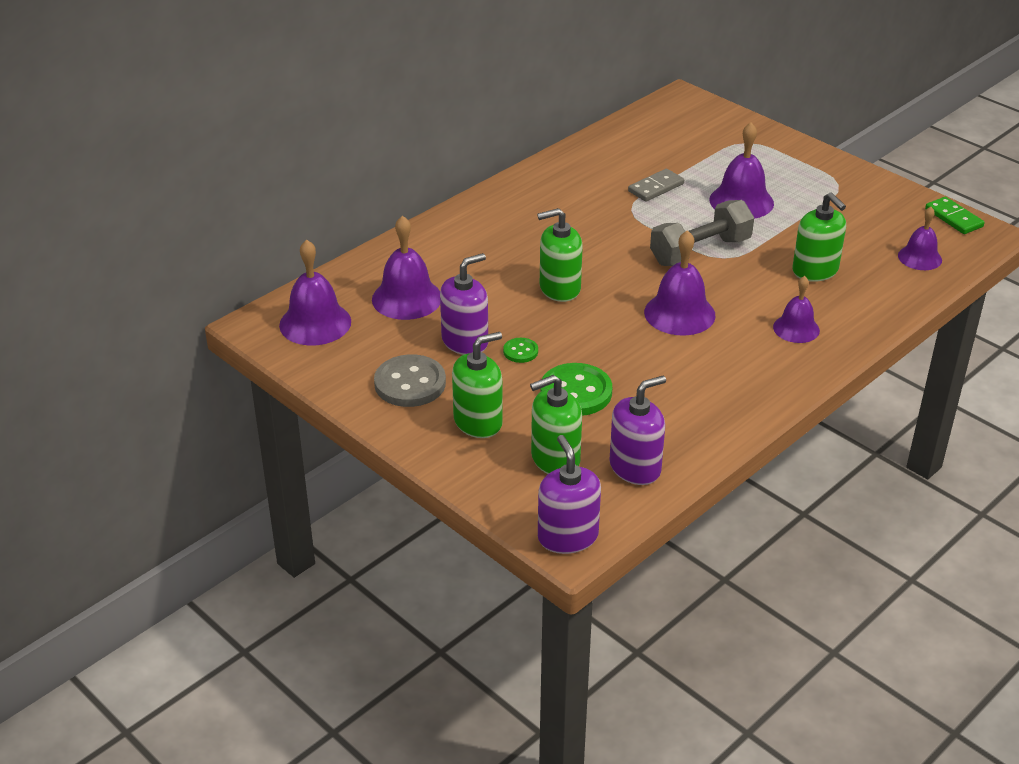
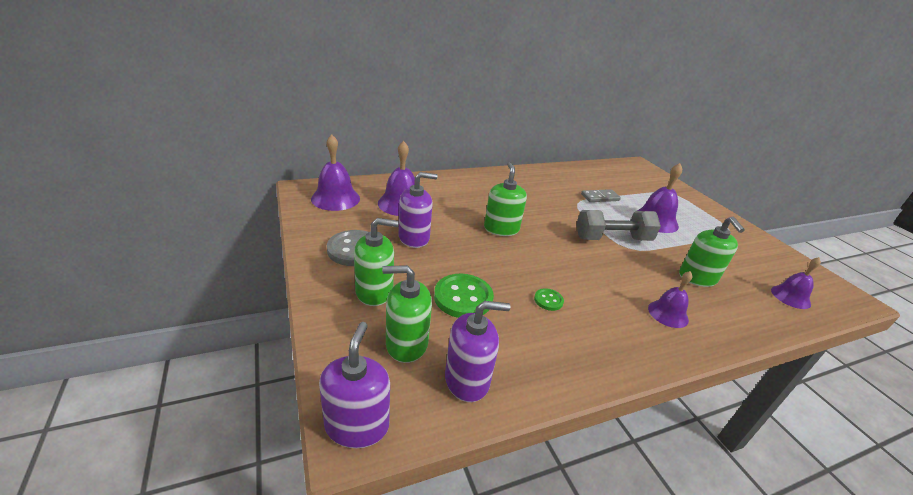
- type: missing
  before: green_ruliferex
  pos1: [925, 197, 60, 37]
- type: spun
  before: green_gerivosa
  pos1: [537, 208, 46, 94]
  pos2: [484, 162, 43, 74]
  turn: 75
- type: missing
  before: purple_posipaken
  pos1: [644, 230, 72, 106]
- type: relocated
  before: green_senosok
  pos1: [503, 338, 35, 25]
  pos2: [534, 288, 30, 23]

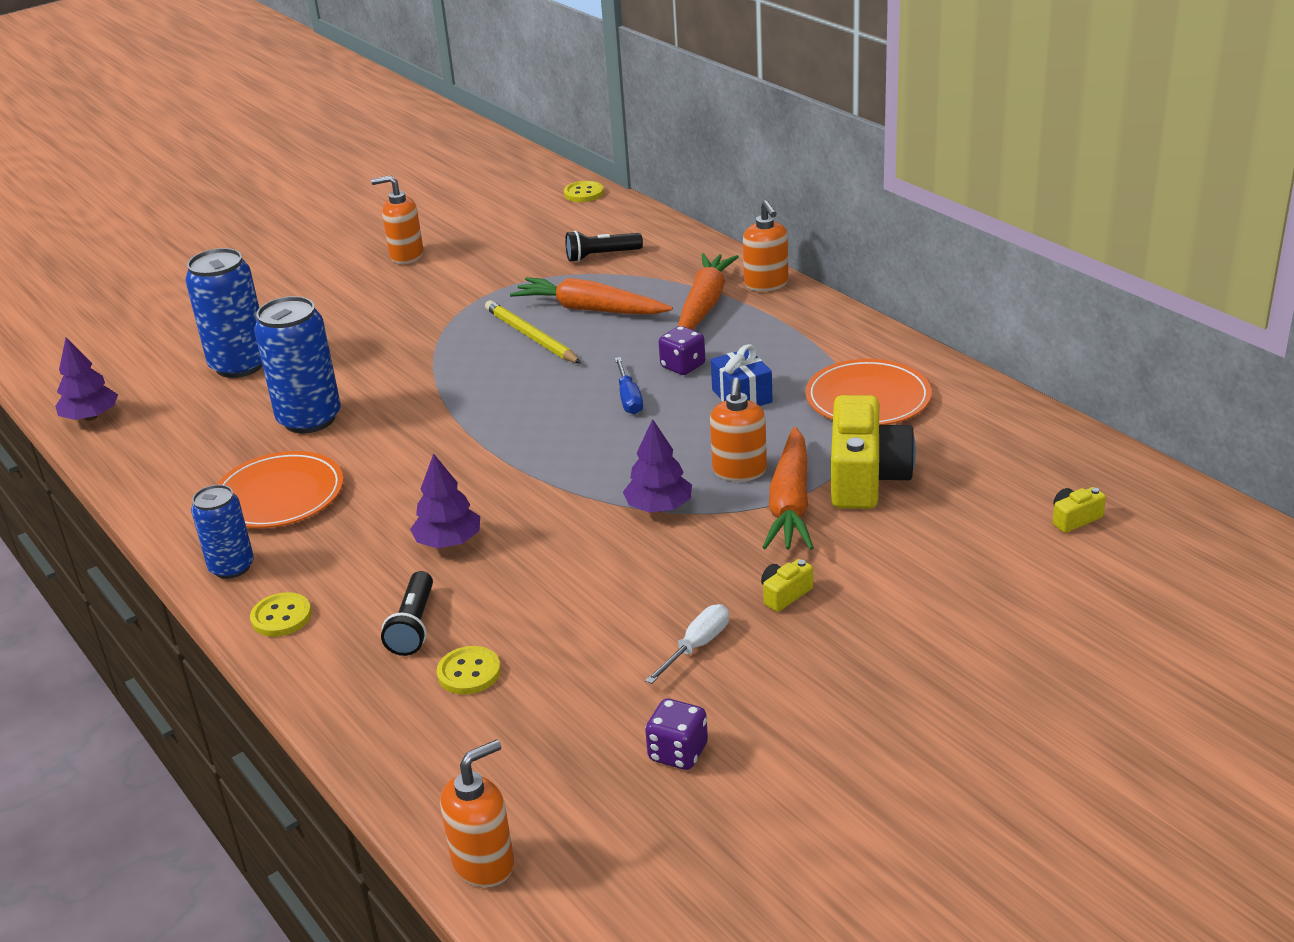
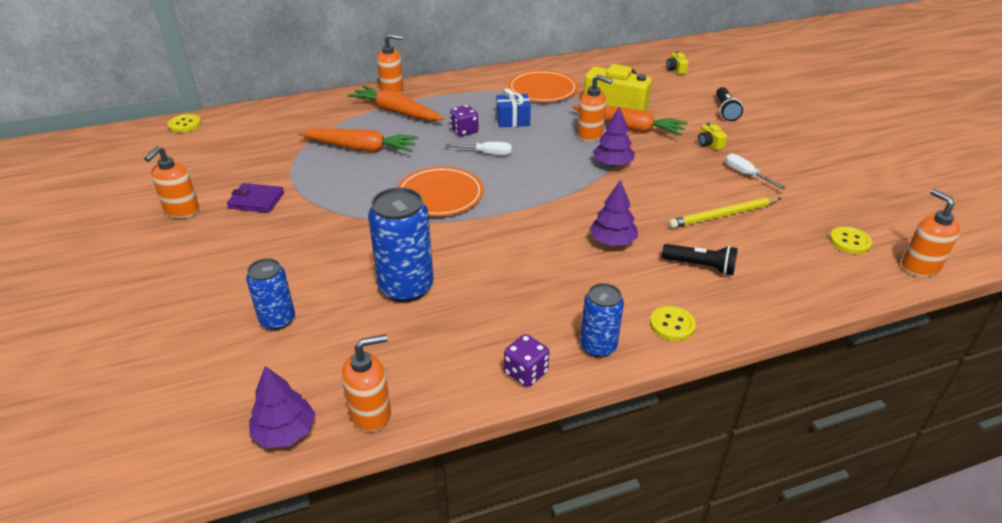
- type: relocated
  before: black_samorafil
  pos1: [565, 231, 78, 31]
  pos2: [716, 87, 27, 34]
- type: size
  before: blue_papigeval
  pos1: [185, 248, 78, 130]
  pos2: [246, 258, 49, 72]
  scale: 0.62
- type: spun
  before: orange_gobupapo
  pos1: [510, 277, 163, 37]
  pos2: [299, 128, 119, 24]
  turn: -120
- type: relocated
  before: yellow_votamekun
  pos1: [485, 300, 96, 64]
  pos2: [668, 197, 113, 31]
- type: colour
  before: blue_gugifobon
  after: white_gugifobon
  pos1: [615, 357, 28, 57]
  pos2: [445, 142, 67, 13]
- type: relocated
  before: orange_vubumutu
  pos1: [216, 451, 128, 77]
  pos2: [397, 166, 87, 50]
- type: relocated
  before: yellow_senosok
  pos1: [437, 646, 64, 49]
  pos2: [829, 226, 43, 28]
- type: relocated
  before: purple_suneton
  pos1: [645, 699, 63, 71]
  pos2: [504, 334, 45, 53]
- type: appeared
  after: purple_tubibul
  pos2: [227, 183, 57, 30]
- type: appeared
  after: orange_gerivosa
  pos2: [342, 334, 49, 98]

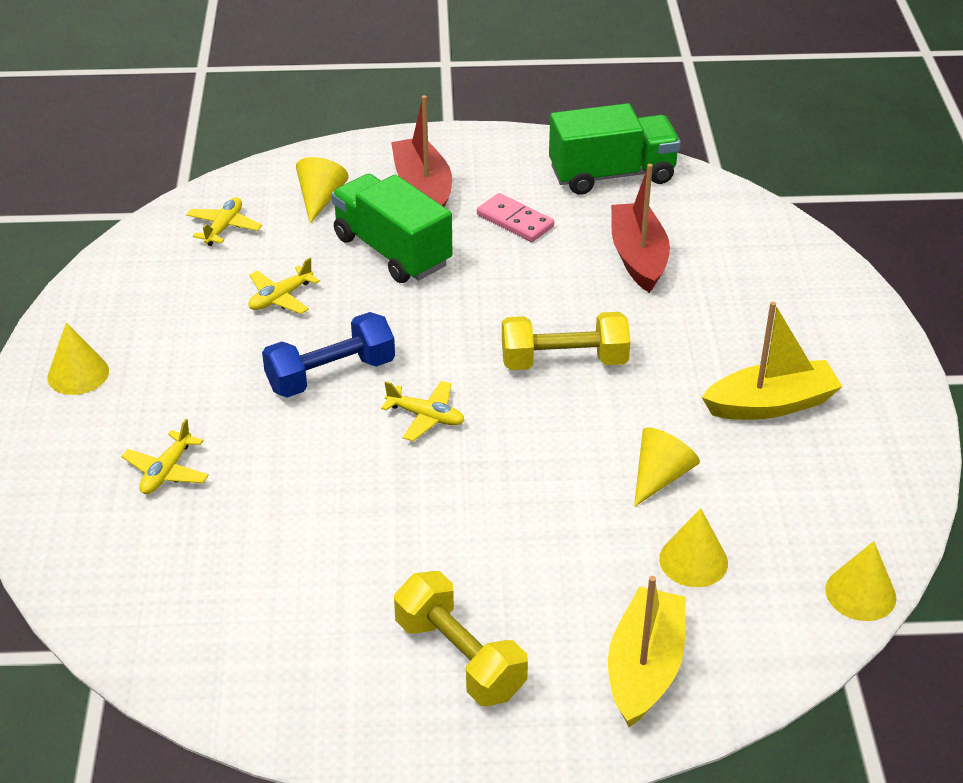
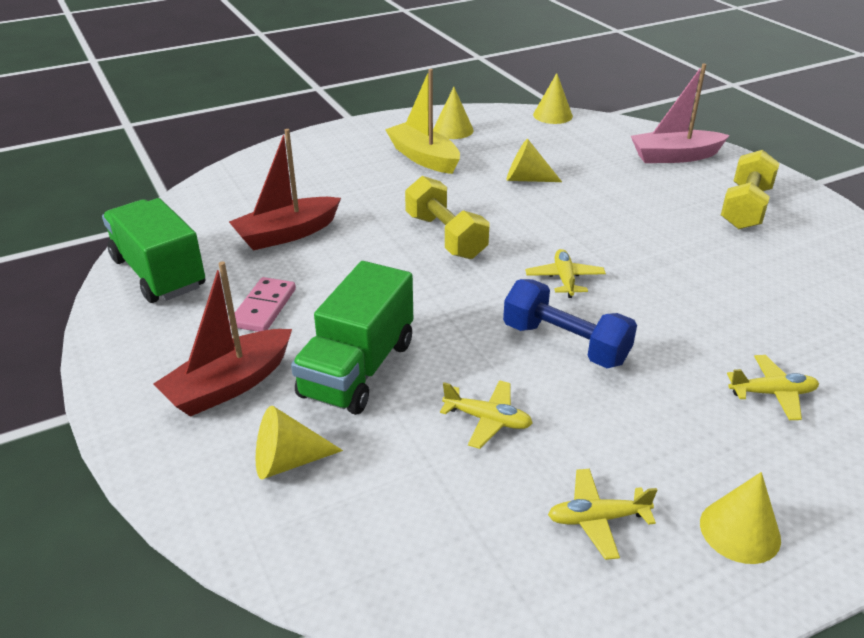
- type: relocated
  before: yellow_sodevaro
  pos1: [186, 197, 76, 49]
  pos2: [548, 469, 109, 91]
- type: relocated
  before: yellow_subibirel
  pos1: [659, 508, 69, 79]
  pos2: [433, 87, 41, 52]
- type: colour
  before: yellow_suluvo
  after: pink_suluvo
  pos1: [608, 576, 78, 151]
  pos2: [631, 64, 99, 99]

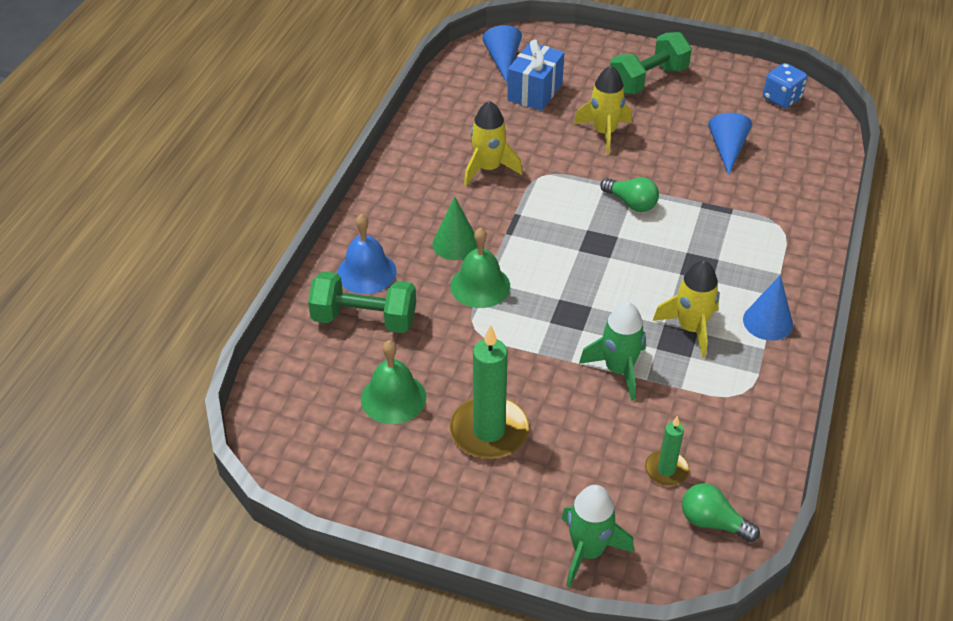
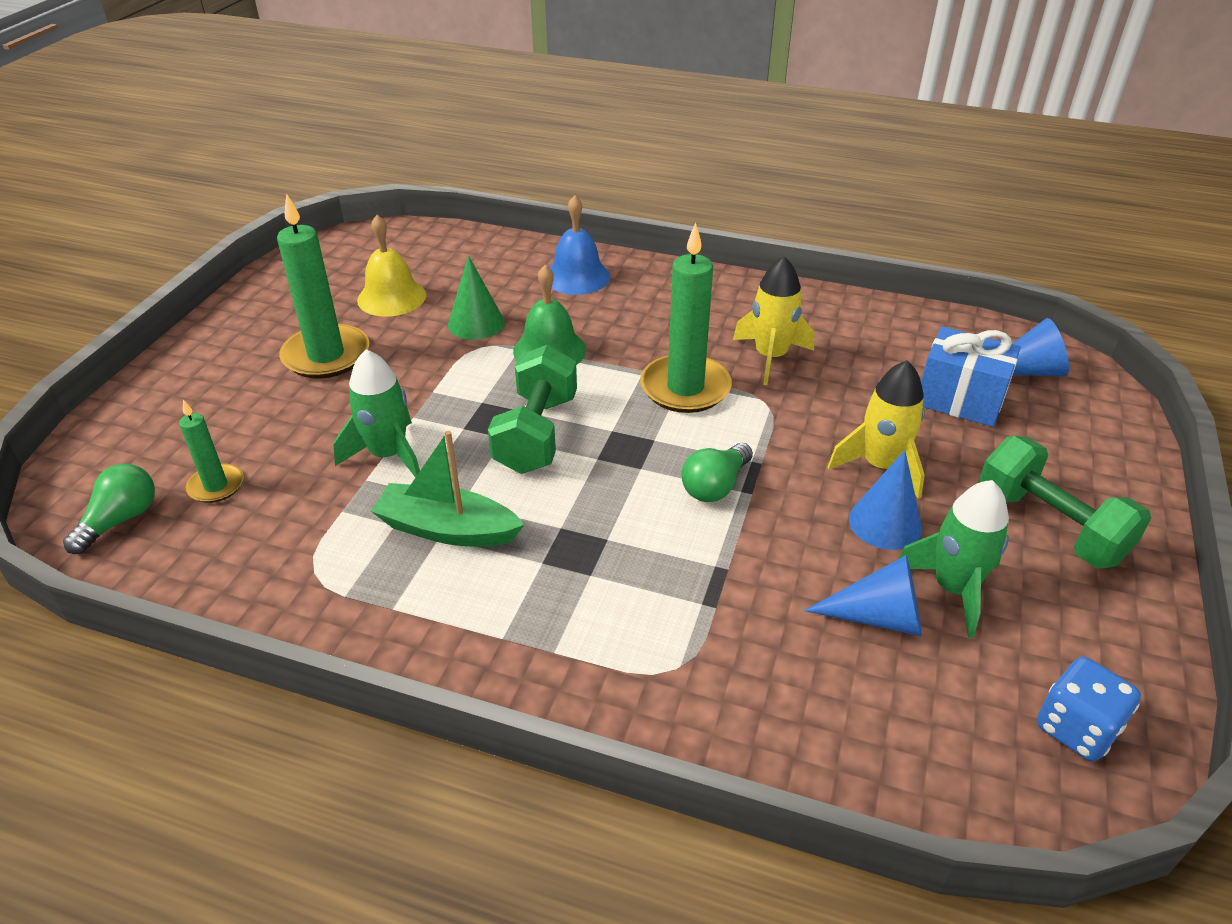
- type: relocated
  before: green_subibirel
  pos1: [432, 197, 45, 63]
  pos2: [448, 256, 57, 84]
- type: exchanged
  before: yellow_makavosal
  after: green_suluvo
  pos1: [653, 260, 67, 98]
  pos2: [371, 431, 153, 115]
- type: relocated
  before: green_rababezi
  pos1: [308, 271, 108, 62]
  pos2: [488, 345, 89, 129]
- type: relocated
  before: blue_subibirel
  pos1: [743, 275, 50, 66]
  pos2: [849, 450, 73, 100]
- type: colour
  before: green_posipaken
  after: yellow_posipaken
  pos1: [361, 340, 65, 84]
  pos2: [357, 215, 69, 102]
- type: relocated
  before: green_makavosal
  pos1: [561, 485, 73, 103]
  pos2: [898, 480, 111, 158]
- type: appeared
  after: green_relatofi
  pos2: [640, 223, 92, 190]

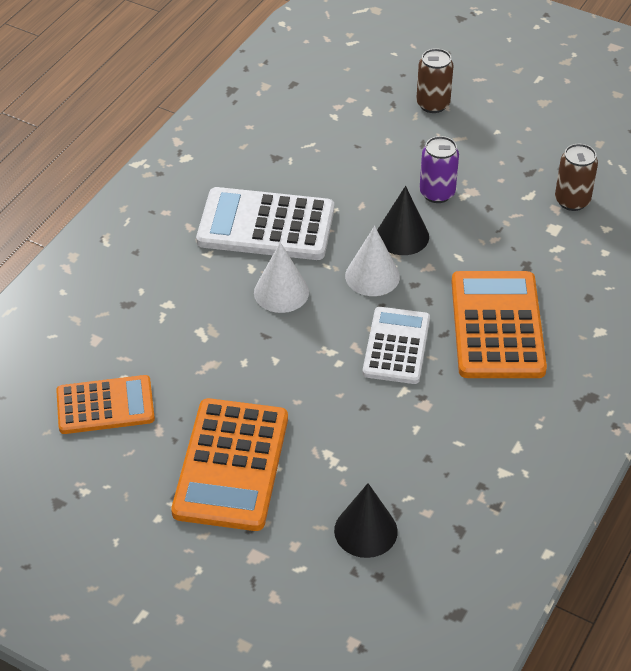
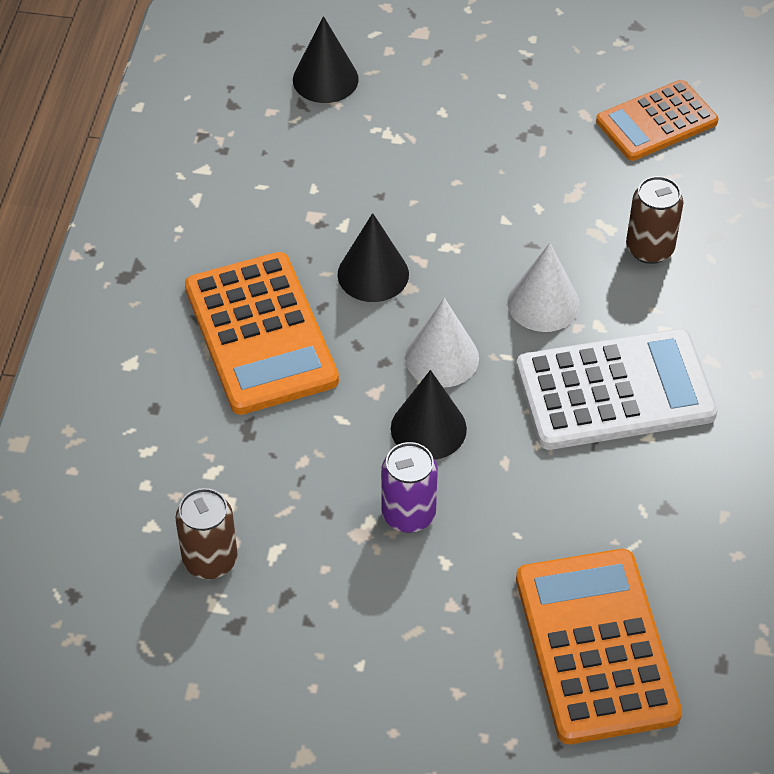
- type: relocated
  before: brown_papigeval
  pos1: [416, 48, 38, 65]
  pos2: [626, 176, 58, 88]
- type: exchanged
  before: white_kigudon
  after: black_subibirel
  pos1: [362, 307, 68, 77]
  pos2: [338, 213, 71, 89]
- type: relocated
  before: orange_kigudon
  pos1: [171, 398, 117, 133]
  pos2: [516, 549, 166, 195]

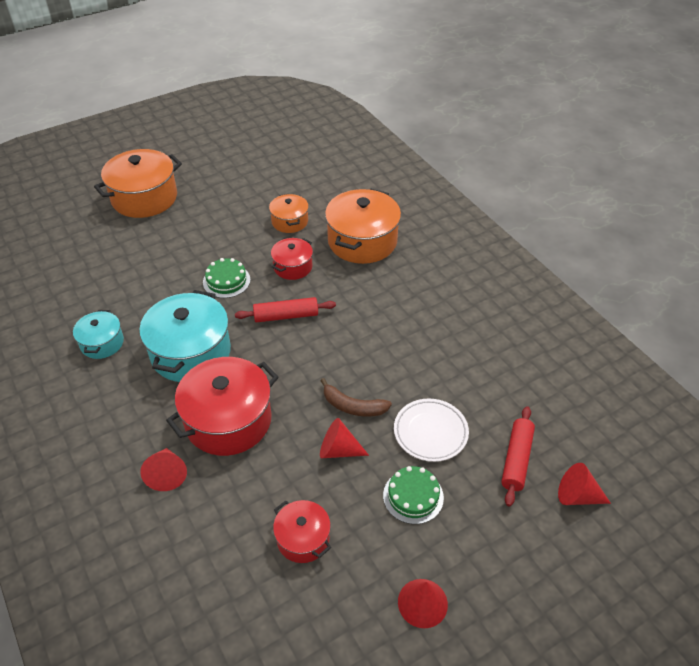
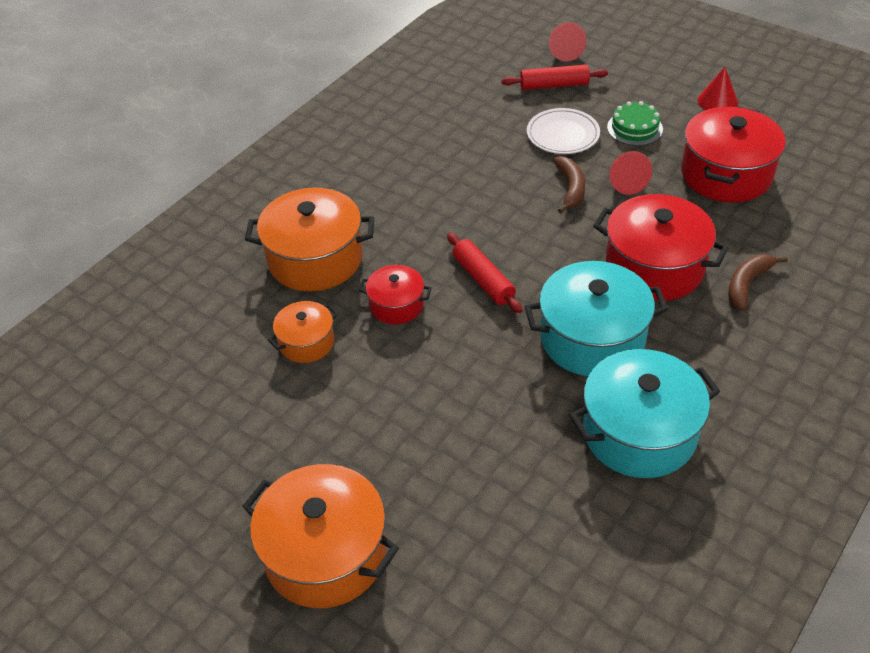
- type: missing
  before: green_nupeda
  pos1: [203, 258, 48, 40]
- type: size
  before: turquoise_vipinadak
  pos1: [73, 310, 51, 49]
  pos2: [569, 349, 151, 129]
  scale: 1.84
- type: exchanged
  before: red_subibirel
  after: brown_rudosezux
  pos1: [140, 448, 47, 43]
  pos2: [728, 254, 60, 57]
- type: size
  before: red_vipinadak
  pos1: [273, 500, 58, 63]
  pos2: [681, 106, 105, 96]
  scale: 1.84

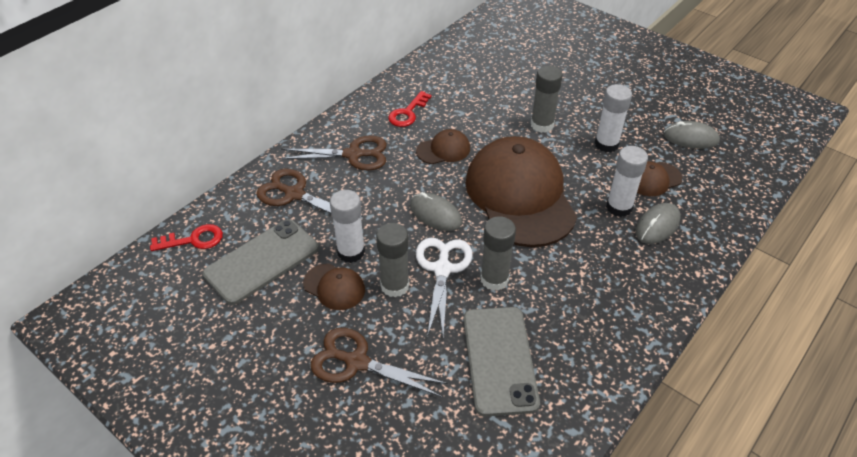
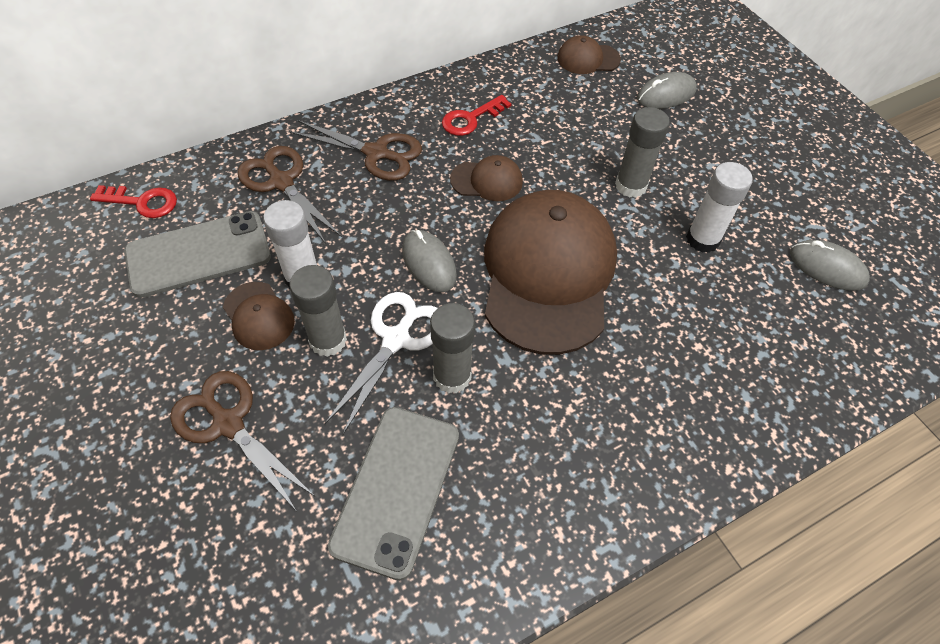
- type: missing
  before: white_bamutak
  pos1: [606, 146, 42, 71]
- type: relocated
  before: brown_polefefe
  pos1: [637, 161, 45, 35]
  pos2: [557, 35, 64, 39]
- type: relocated
  before: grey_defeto
  pos1: [635, 203, 46, 41]
  pos2: [637, 72, 60, 37]

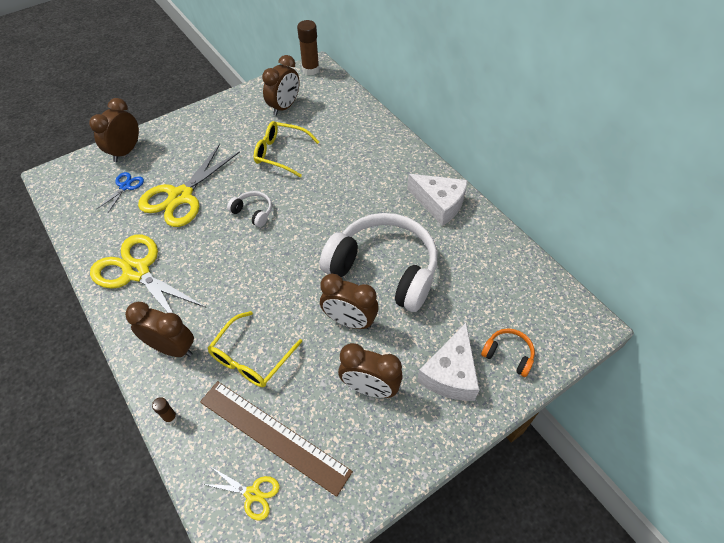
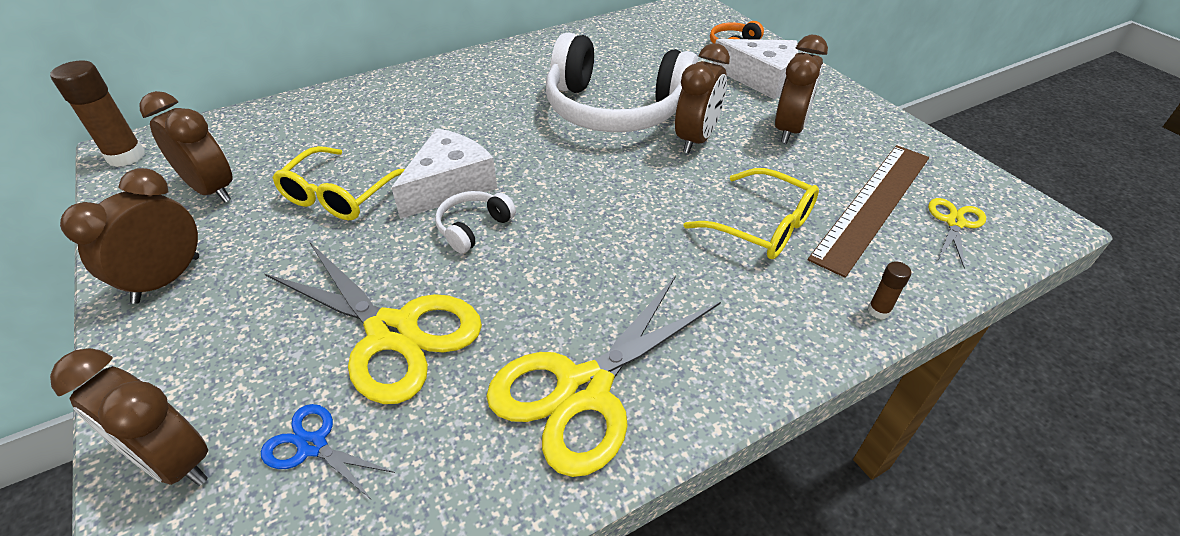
- type: relocated
  before: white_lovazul
  pos1: [407, 174, 61, 52]
  pos2: [391, 128, 106, 91]
- type: spun
  before: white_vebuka
  pos1: [320, 213, 117, 99]
  pos2: [546, 33, 152, 99]
  turn: -105
- type: relocated
  before: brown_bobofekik
  pos1: [125, 302, 69, 55]
  pos2: [60, 168, 139, 136]

